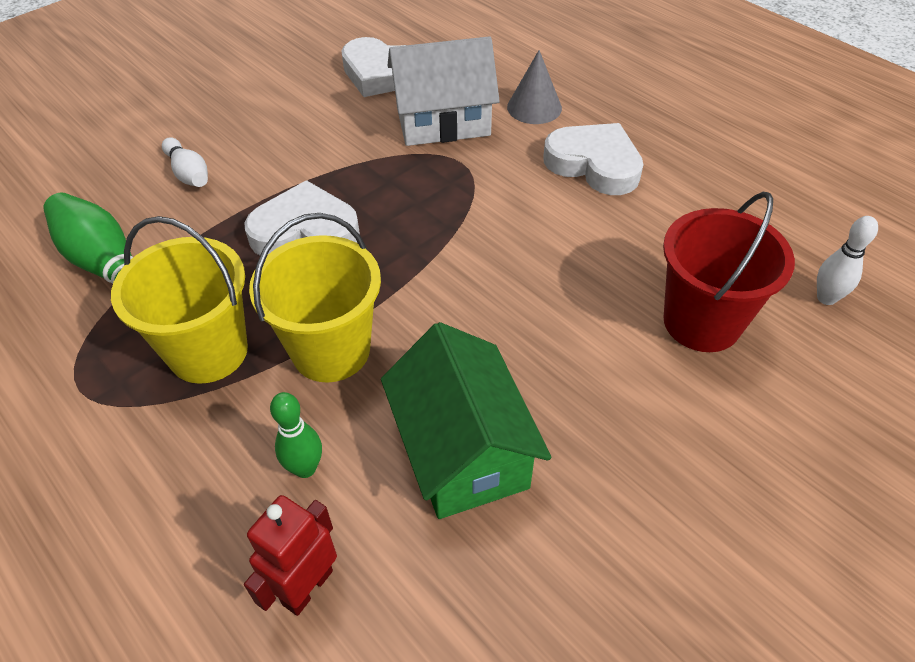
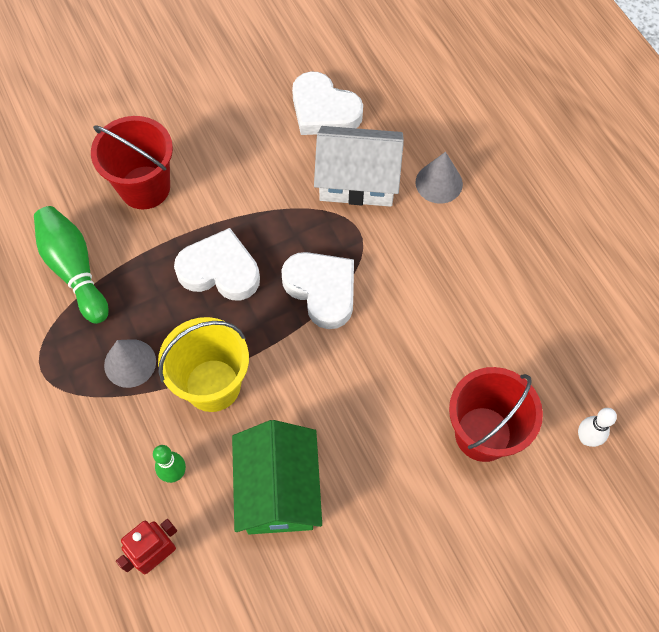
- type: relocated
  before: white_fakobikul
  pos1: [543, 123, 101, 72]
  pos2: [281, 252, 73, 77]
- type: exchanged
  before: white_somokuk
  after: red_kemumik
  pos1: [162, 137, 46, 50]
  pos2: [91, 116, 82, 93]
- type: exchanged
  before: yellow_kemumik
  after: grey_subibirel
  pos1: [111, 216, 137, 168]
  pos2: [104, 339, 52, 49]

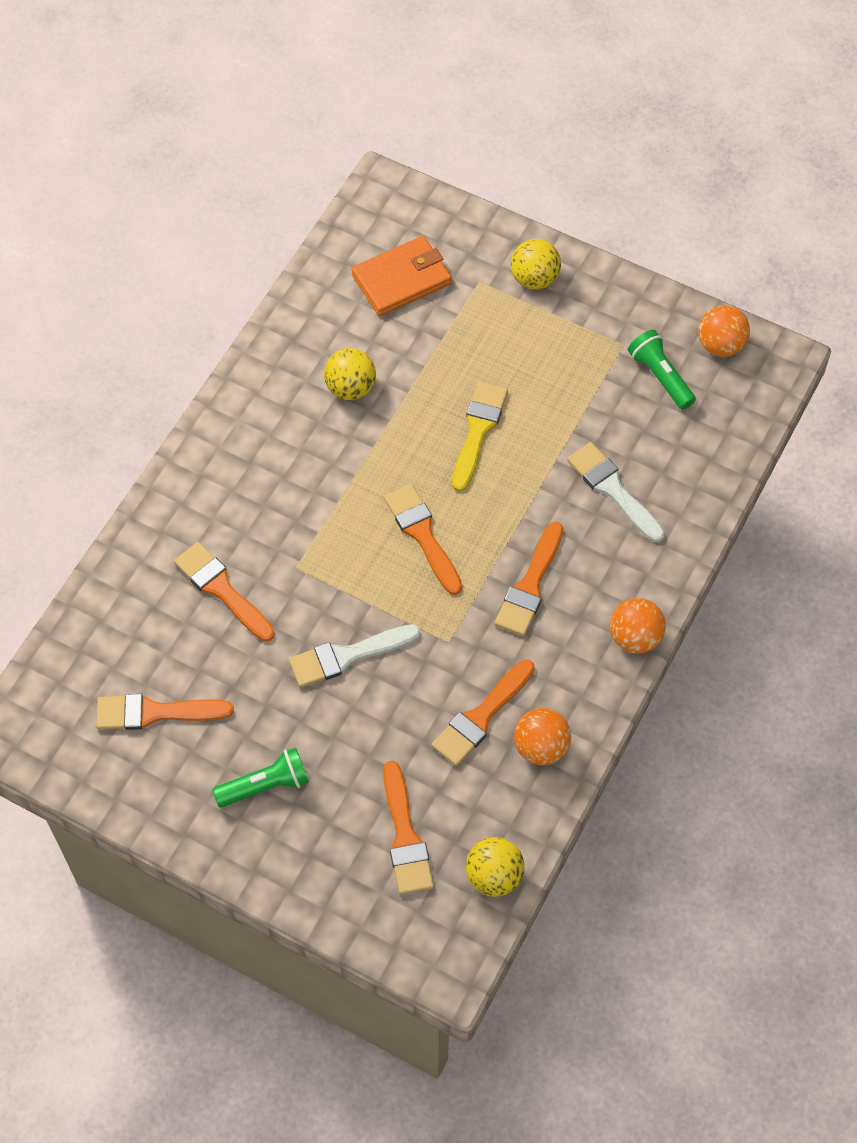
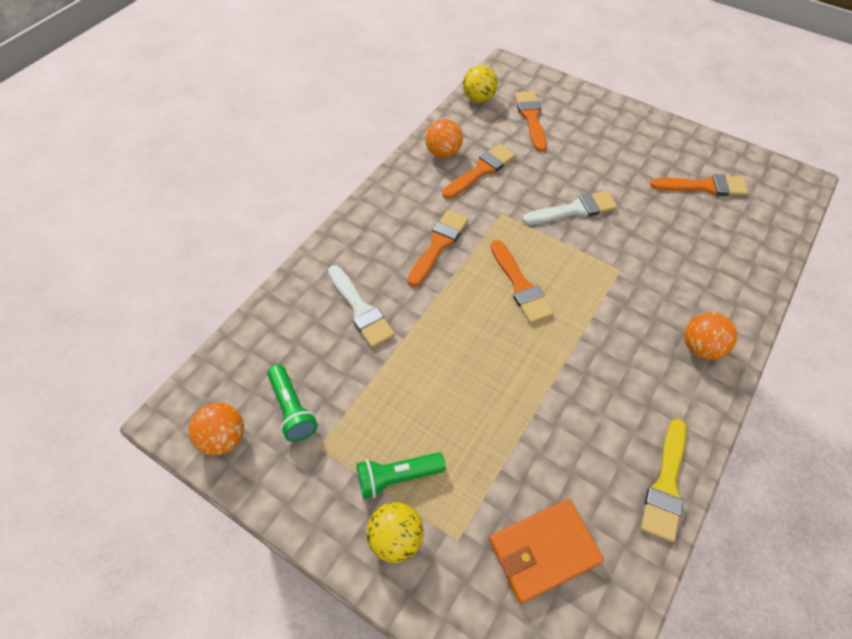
- type: missing
  before: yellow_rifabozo
  pos1: [324, 348, 52, 52]
- type: relocated
  before: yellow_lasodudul
  pos1: [452, 381, 56, 111]
  pos2: [641, 419, 46, 123]
- type: missing
  before: orange_lasodudul
  pos1: [174, 542, 101, 100]
- type: relocated
  before: orange_rifabozo
  pos1: [610, 598, 56, 56]
  pos2: [684, 312, 53, 48]
- type: relocated
  before: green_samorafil
  pos1: [212, 747, 97, 60]
  pos2: [357, 452, 89, 47]

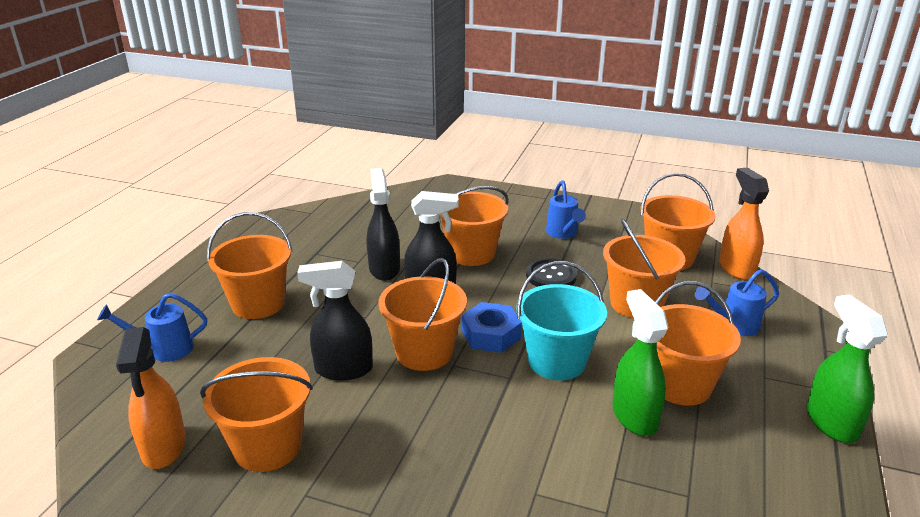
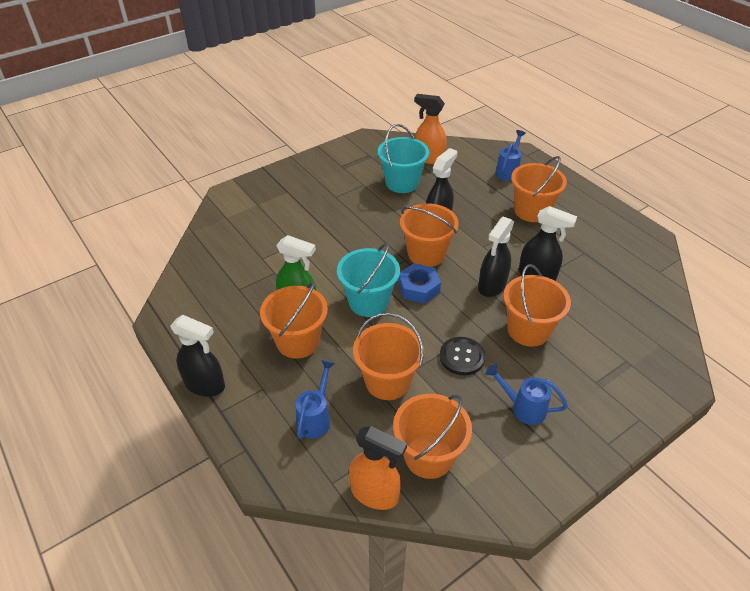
- type: colour
  before: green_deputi
  after: black_deputi
  pos1: [806, 294, 82, 149]
  pos2: [170, 315, 55, 82]
- type: colour
  before: orange_kemumik
  after: turquoise_kemumik
  pos1: [200, 357, 113, 115]
  pos2: [378, 124, 51, 69]

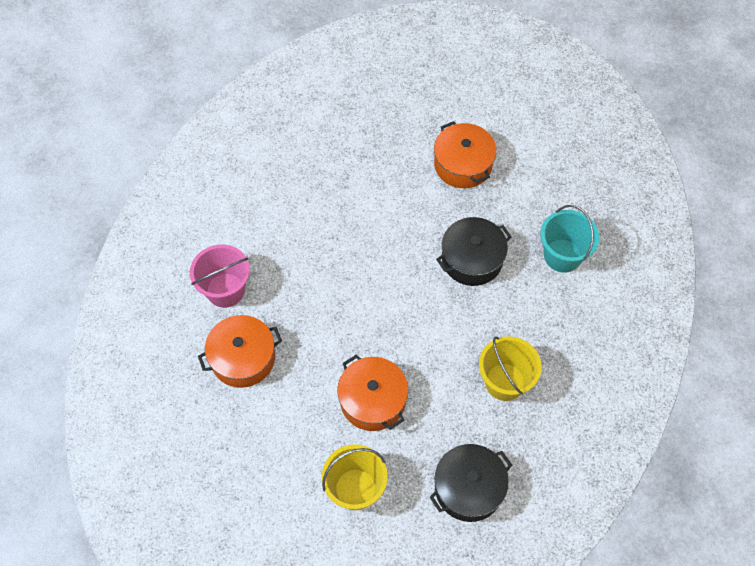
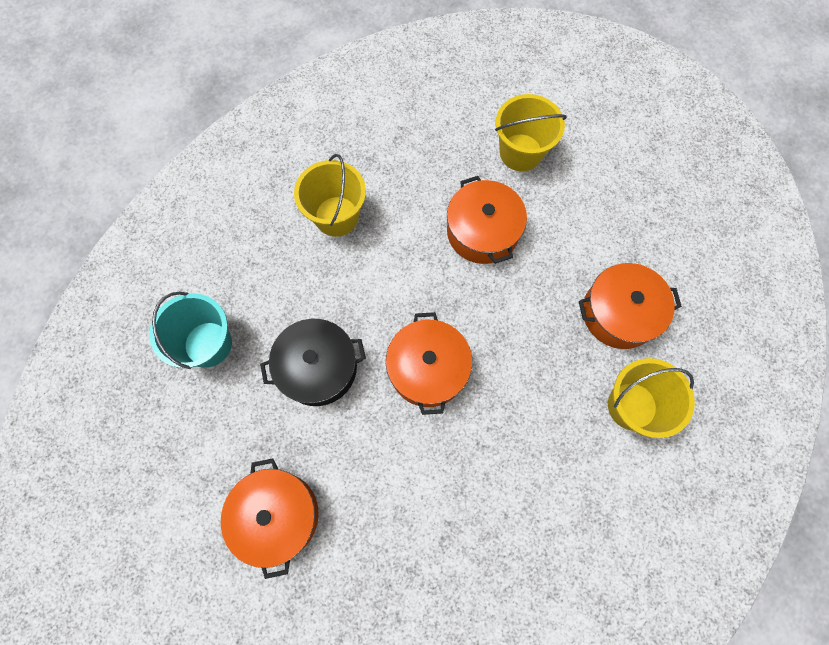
- type: colour
  before: pink_kemumik
  after: yellow_kemumik
  pos1: [190, 245, 60, 63]
  pos2: [608, 358, 87, 80]
- type: missing
  before: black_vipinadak
  pos1: [429, 444, 83, 78]
- type: appeared
  after: orange_vipinadak
  pos2: [386, 312, 86, 103]

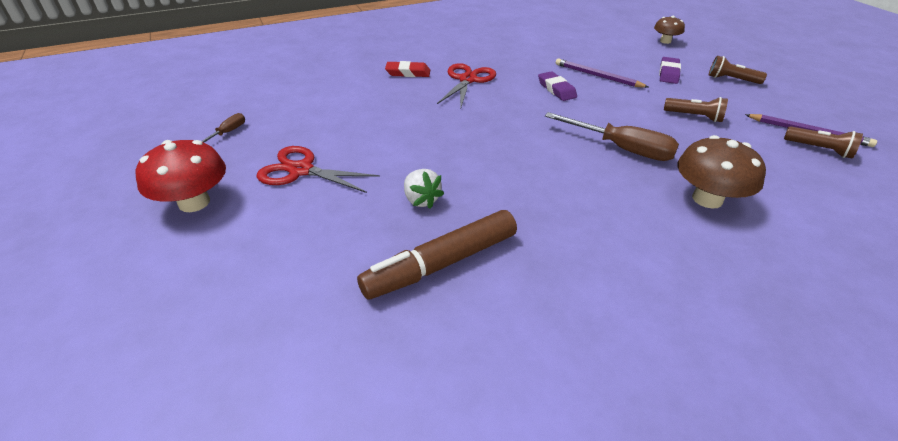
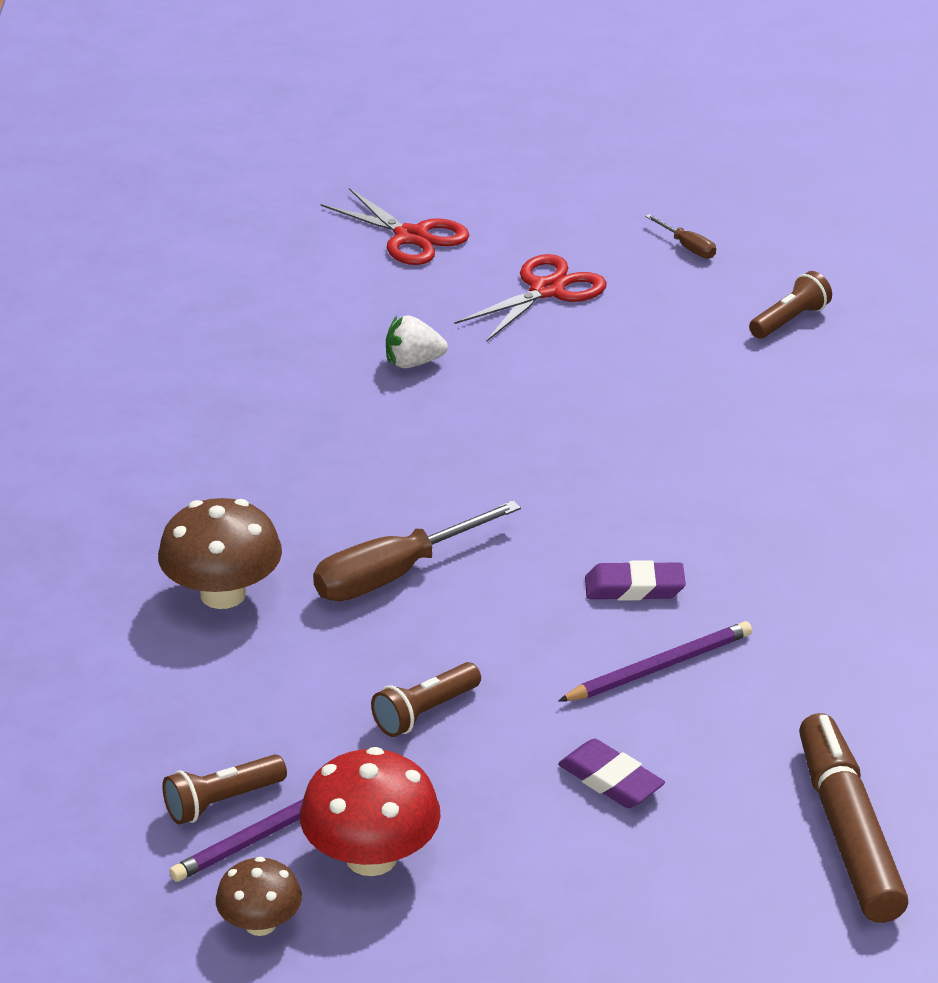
- type: relocated
  before: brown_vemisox
  pos1: [654, 16, 31, 28]
  pos2: [216, 857, 86, 79]
- type: relocated
  before: brown_samorafil
  pos1: [709, 56, 58, 28]
  pos2: [749, 271, 83, 68]
- type: missing
  before: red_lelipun
  pos1: [385, 61, 45, 16]
- type: relocated
  before: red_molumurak
  pos1: [437, 63, 59, 44]
  pos2: [321, 188, 148, 77]
- type: relocated
  before: red_vemisox
  pos1: [136, 140, 90, 72]
  pos2: [300, 747, 141, 129]
- type: relocated
  before: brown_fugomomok
  pos1: [357, 210, 160, 90]
  pos2: [799, 713, 109, 210]

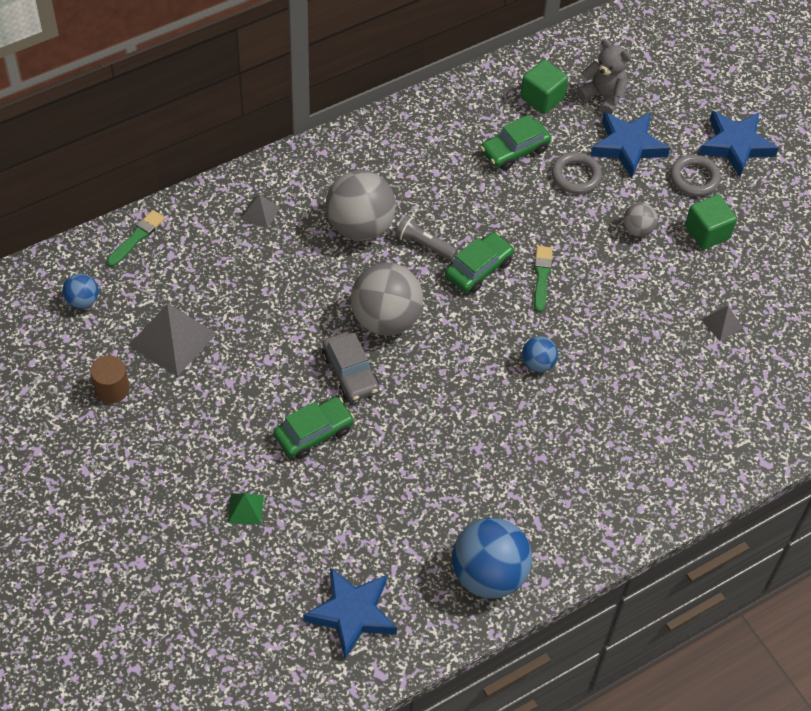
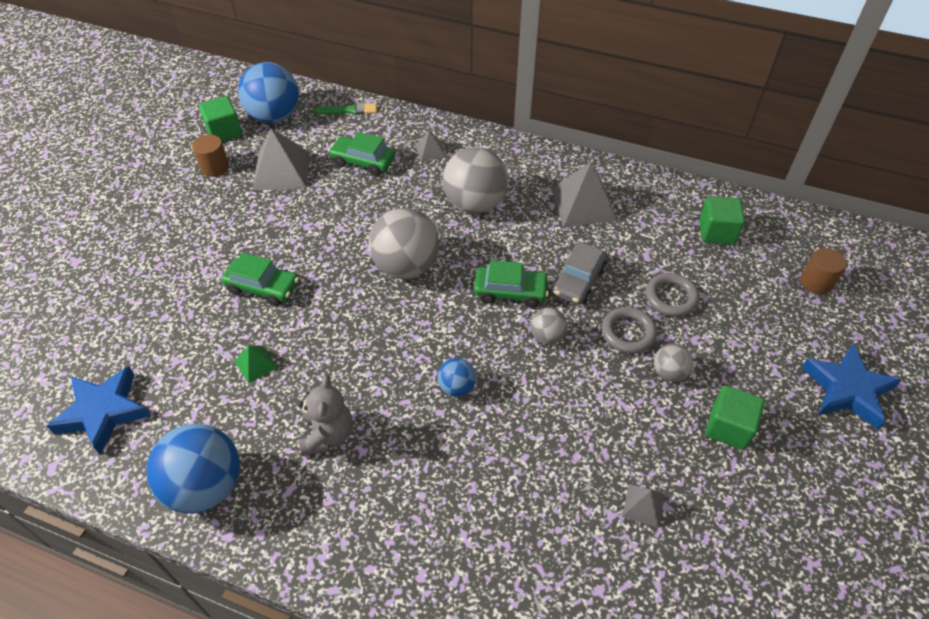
- type: relocated
  before: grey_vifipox
  pos1: [577, 39, 54, 75]
  pos2: [299, 375, 53, 81]
- type: missing
  before: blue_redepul
  pos1: [591, 112, 79, 67]
- type: relocated
  before: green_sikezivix
  pos1: [480, 115, 71, 55]
  pos2: [328, 132, 67, 44]
- type: relocated
  before: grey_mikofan
  pos1: [670, 155, 51, 41]
  pos2: [602, 307, 55, 47]
- type: missing
  before: grey_samorafil
  pos1: [395, 215, 62, 45]
- type: exchanged
  before: green_lasodudul
  after: grey_rifabozo
  pos1: [534, 246, 19, 66]
  pos2: [530, 307, 37, 37]
- type: size
  before: blue_rifabozo
  pos1: [62, 274, 37, 35]
  pos2: [238, 62, 61, 61]
  scale: 2.03
- type: relocated
  before: grey_sikezivix
  pos1: [322, 331, 57, 71]
  pos2: [552, 242, 55, 63]
- type: relocated
  before: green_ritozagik
  pos1: [228, 493, 36, 32]
  pos2: [234, 346, 44, 37]
- type: appeared
  after: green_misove
  pos2: [199, 96, 43, 45]
- type: appeared
  after: grey_ritozagik
  pos2: [551, 162, 67, 65]
- type: appeared
  after: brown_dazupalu
  pos2: [800, 248, 47, 47]

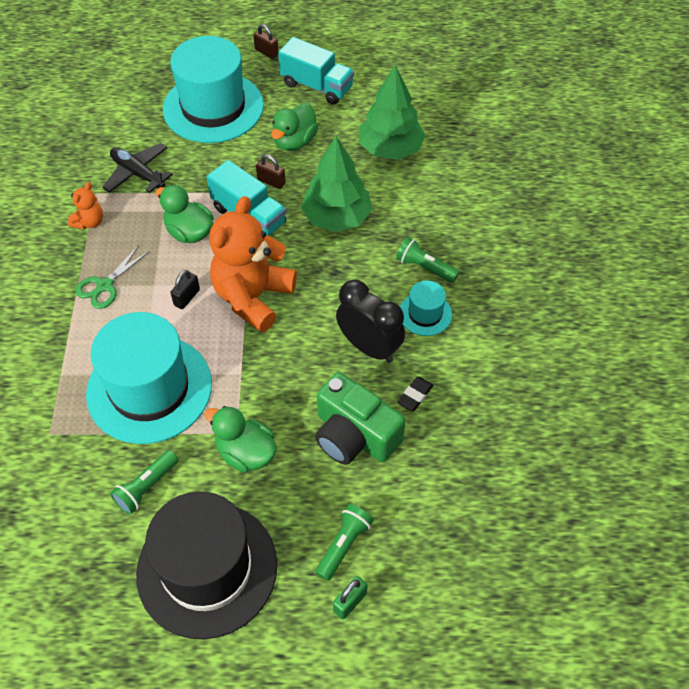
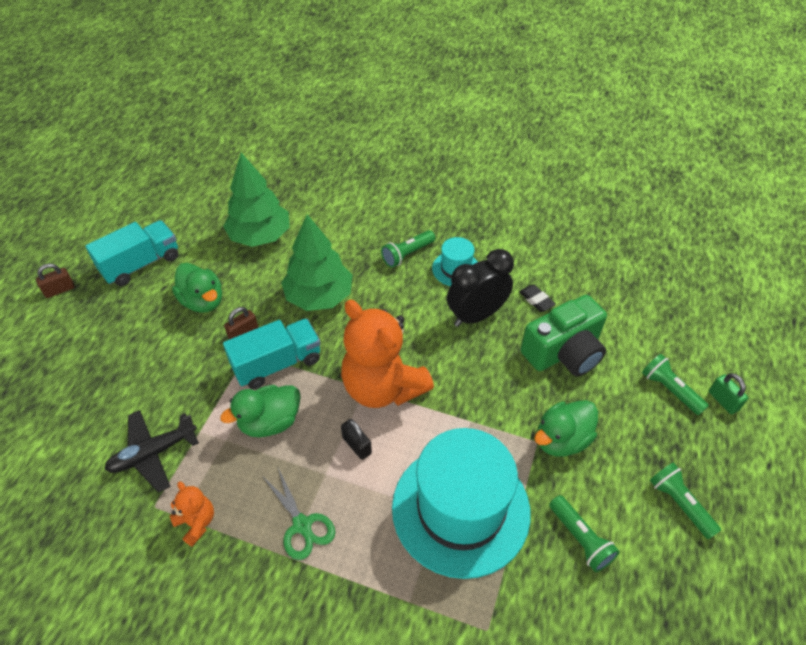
- type: missing
  before: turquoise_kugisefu
  pos1: [163, 36, 101, 107]
- type: exchanged
  before: black_kugisefu
  after: green_samorafil
  pos1: [136, 491, 141, 148]
  pos2: [650, 462, 71, 77]

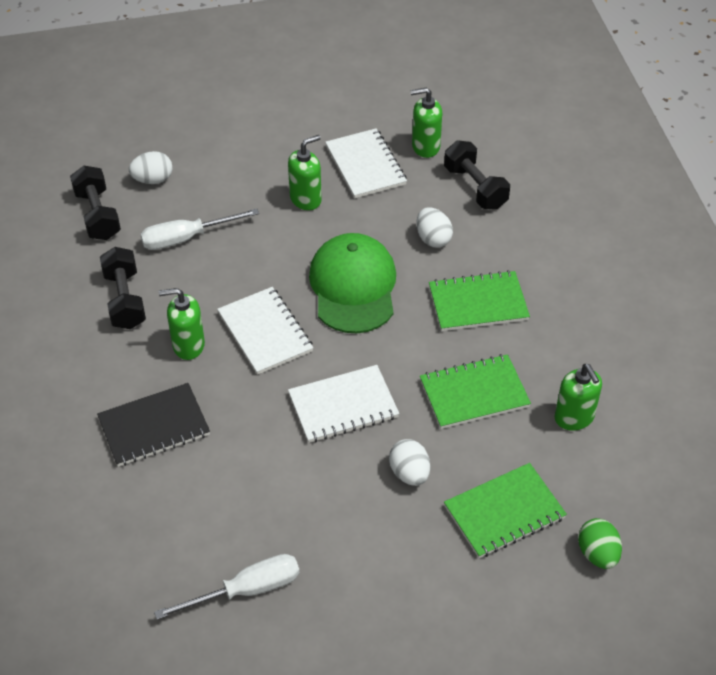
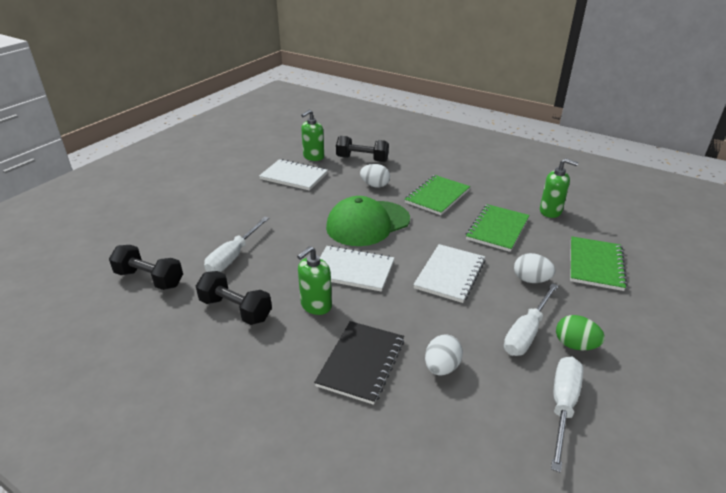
- type: missing
  before: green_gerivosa
  pos1: [288, 135, 34, 75]
- type: relocated
  before: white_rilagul
  pos1: [129, 151, 43, 33]
  pos2: [425, 335, 38, 40]
- type: spun
  before: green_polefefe
  pos1: [309, 233, 87, 100]
  pos2: [326, 196, 84, 50]
  turn: -75
- type: relocated
  before: green_rilagul
  pos1: [578, 518, 44, 51]
  pos2: [556, 315, 49, 36]
- type: appeared
  after: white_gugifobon
  pos2: [504, 283, 54, 73]

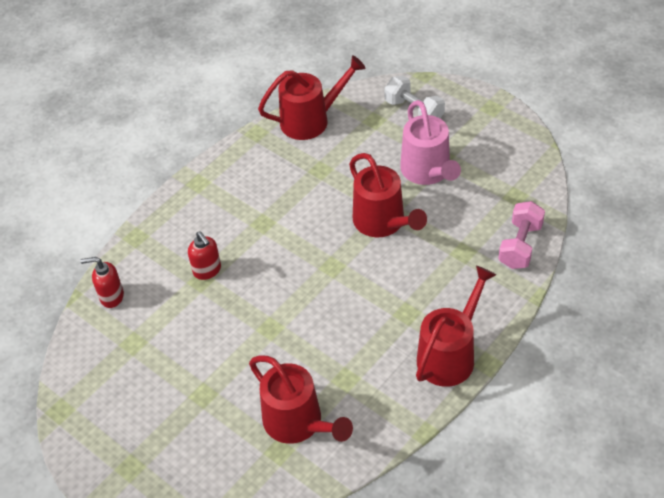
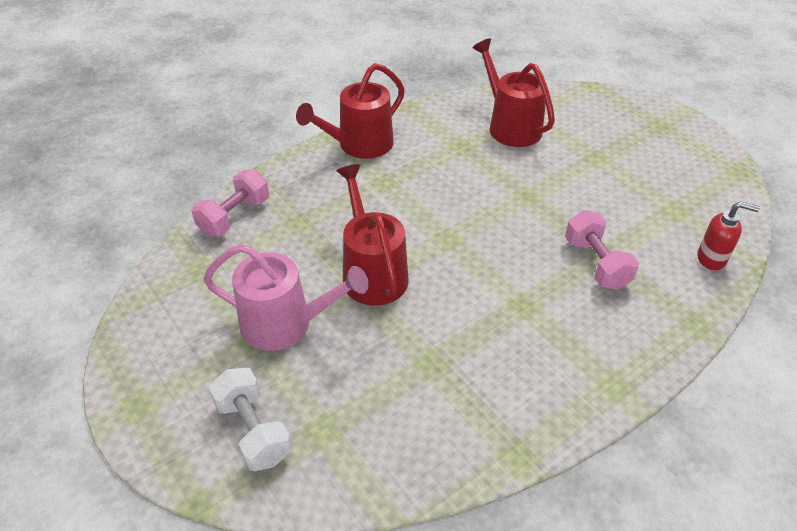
- type: missing
  before: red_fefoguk
  pos1: [258, 55, 108, 85]
- type: spun
  before: pink_fefoguk
  pos1: [400, 100, 61, 85]
  pos2: [204, 244, 165, 107]
  turn: 105
- type: exchanged
  before: red_gerivosa
  after: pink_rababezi
  pos1: [188, 231, 33, 49]
  pos2: [565, 210, 74, 80]

